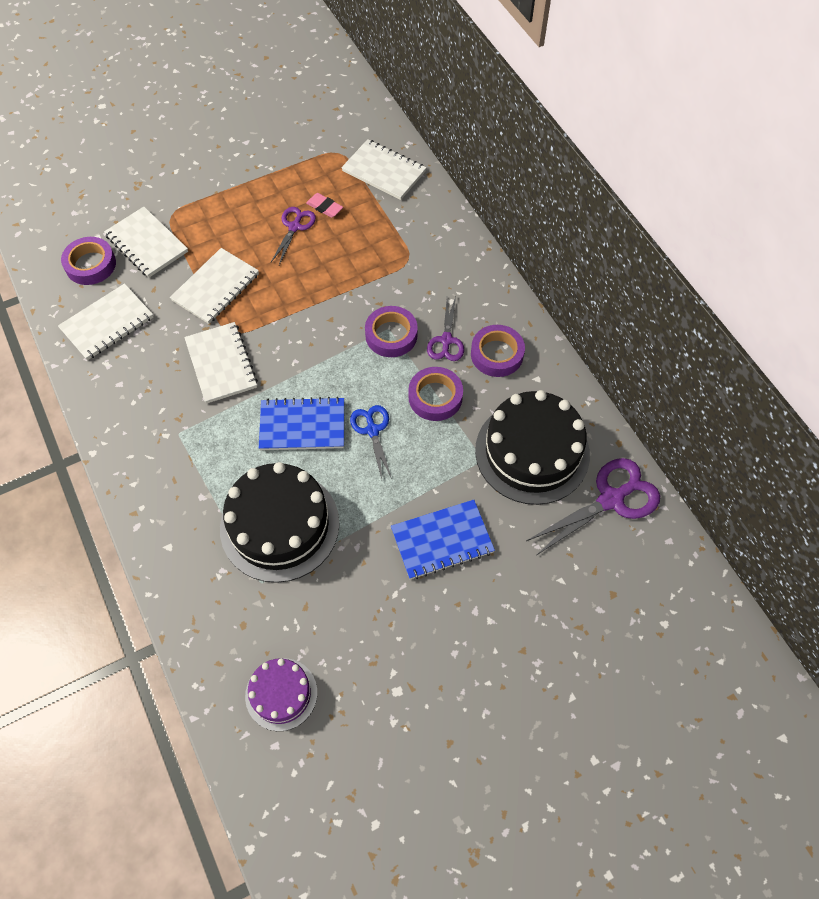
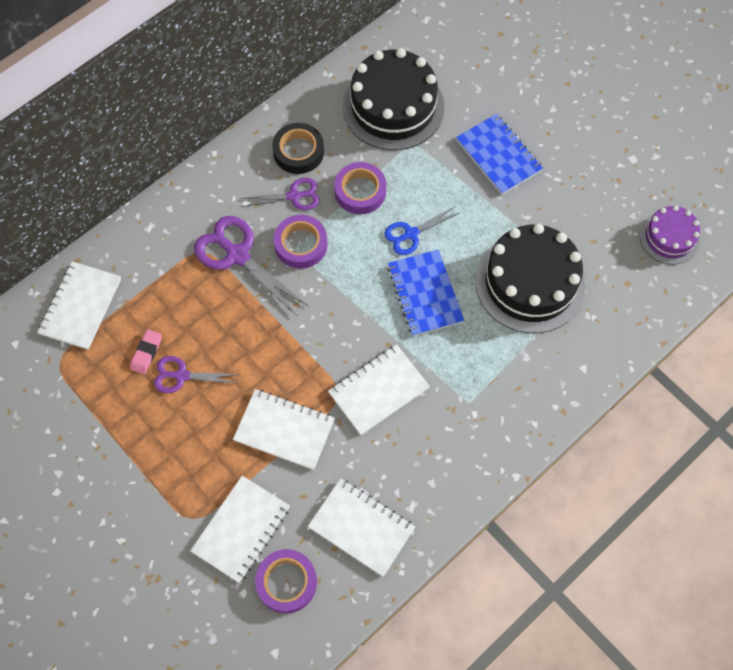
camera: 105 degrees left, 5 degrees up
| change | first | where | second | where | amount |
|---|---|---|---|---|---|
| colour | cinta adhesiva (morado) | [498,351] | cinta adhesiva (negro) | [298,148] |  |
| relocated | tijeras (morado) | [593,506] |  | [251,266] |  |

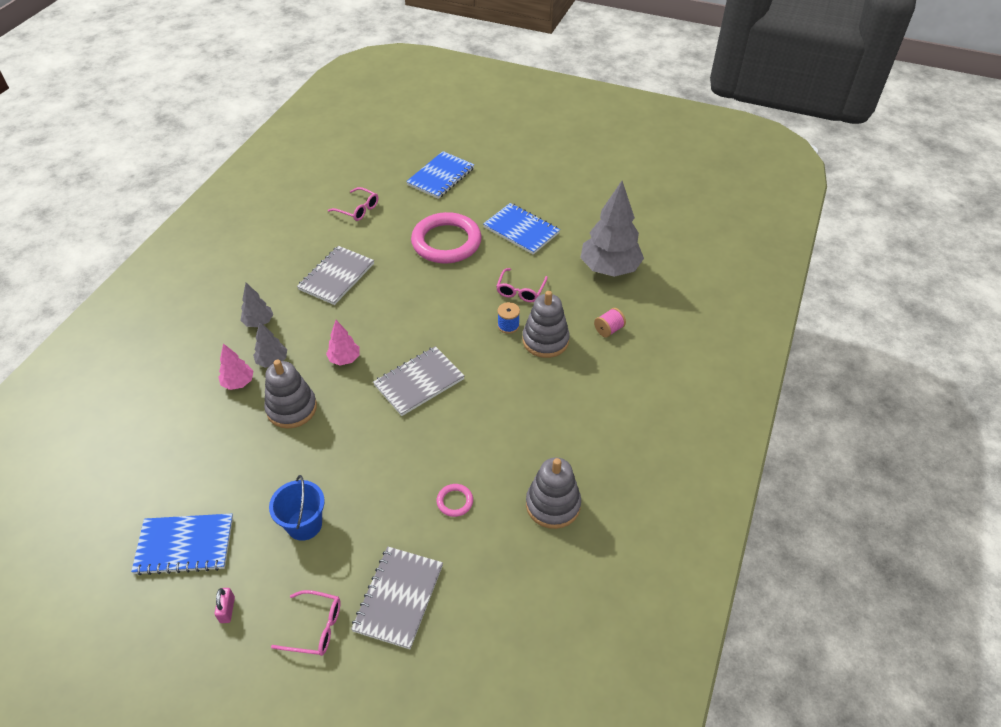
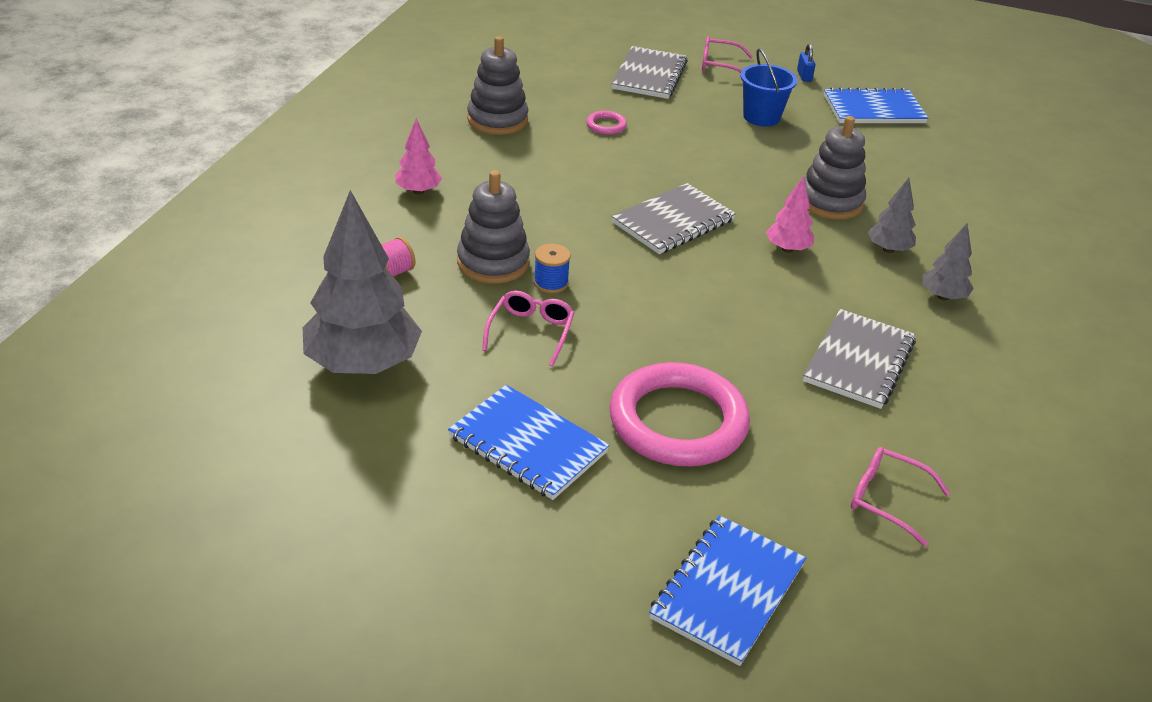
camera: 175 degrees right, 10 degrees down
| change | first | where | second | where | amount |
|---|---|---|---|---|---|
| colour | candado (rosa) | [225,605] | candado (azul) | [806,63] |  |
| relocated | árbol (rosa) | [236,367] |  | [418,156] |  |

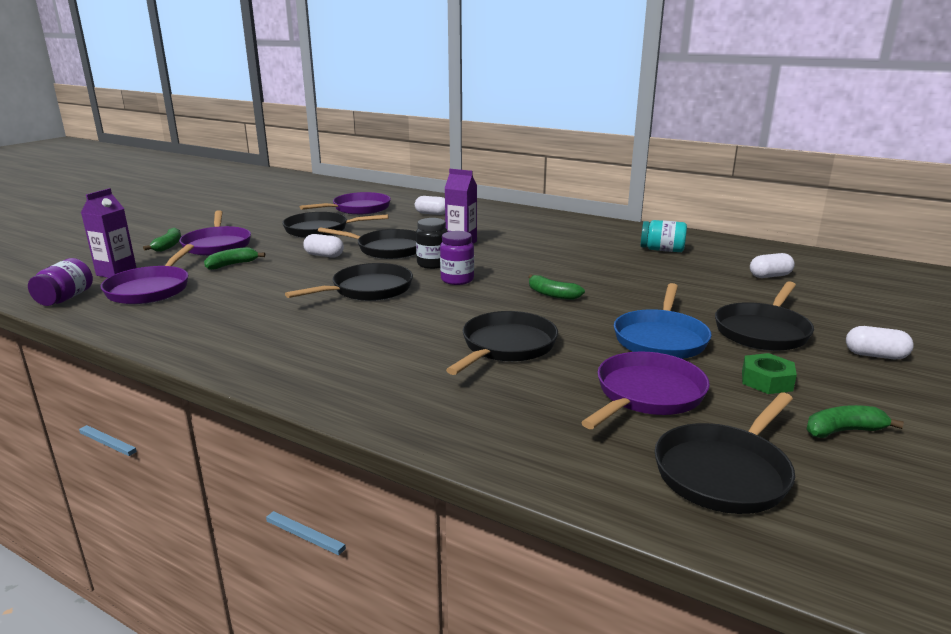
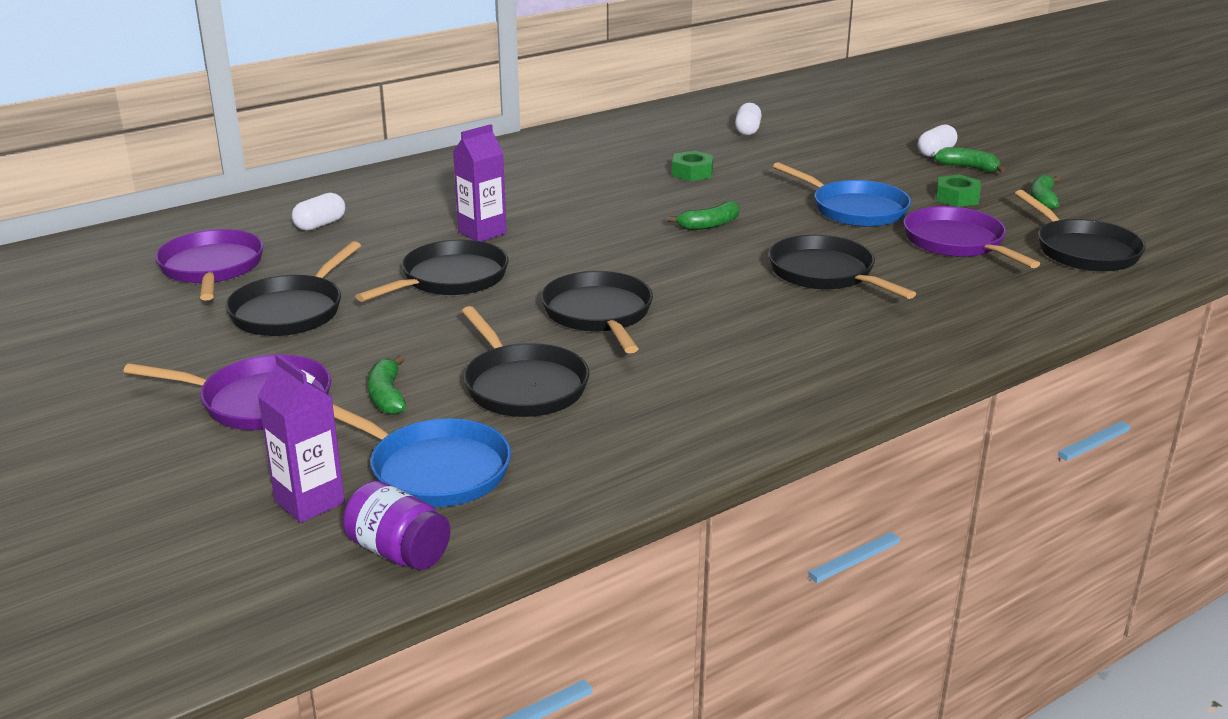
camera: 65 degrees left, 5 degrees up
| change | first | where | second | where | amount |
|---|---|---|---|---|---|
| colour | sartén (morado) | [147,274] | sartén (azul) | [422,455] |  |
| relocated | plátano (verde) | [162,239] |  | [970,159] |  |
| missing | cápsula (blanco) | [323,246] |  |  |  |
| missing | tarro (negro) | [432,243] |  |  |  |
| missing | tarro (morado) | [457,258] |  |  |  |
| missing | tarro (turquesa) | [664,236] |  |  |  |
| relocated | sartén (negro) | [764,316] |  | [525,361] |  |
| appeared |  |  | tuerca (verde) | [692,166] |  |

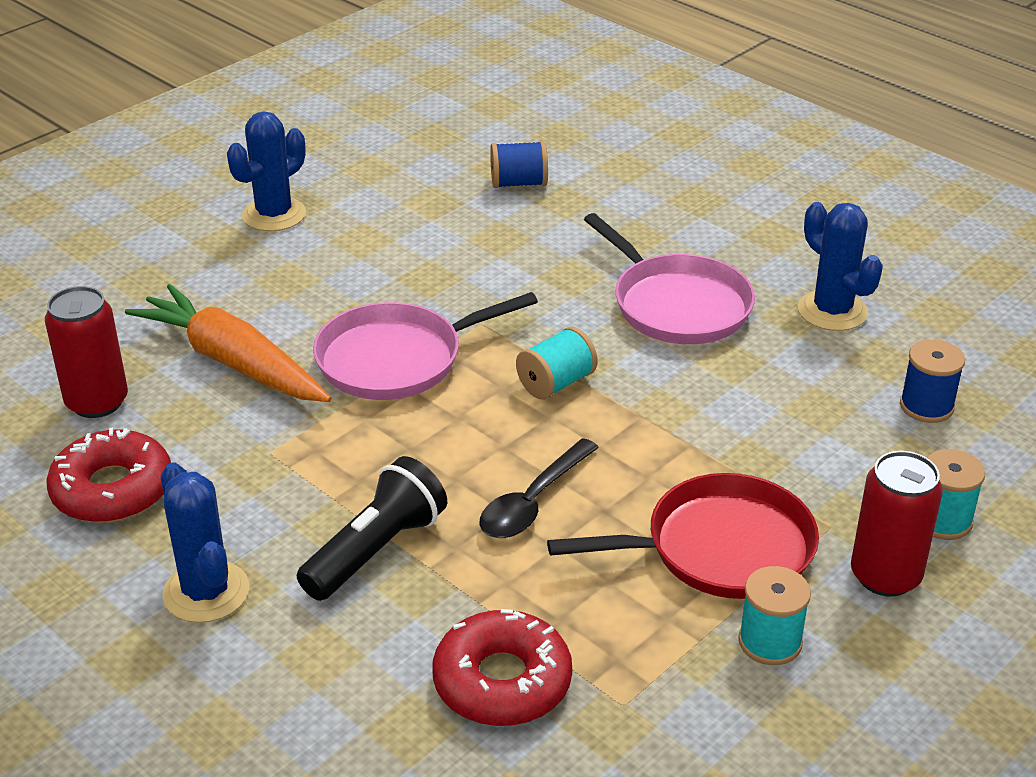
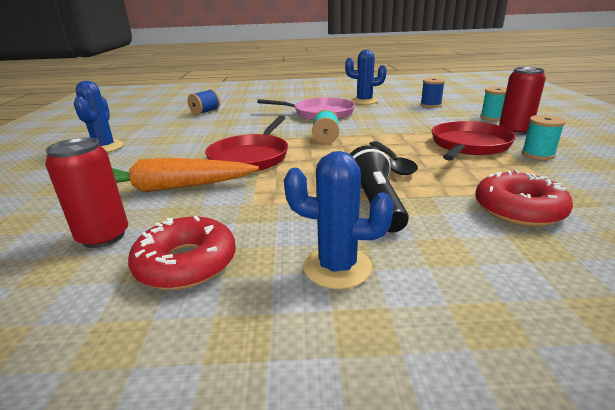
camera: 45 degrees left, 10 degrees down
| change | first | where | second | where | amount |
|---|---|---|---|---|---|
| colour | sartén (rosa) | [425,346] | sartén (rojo) | [246,143] |  |

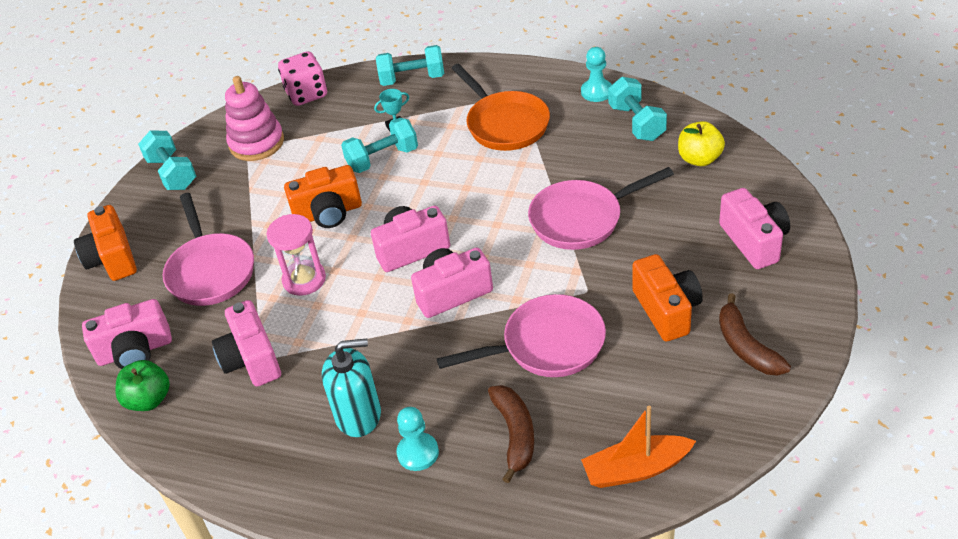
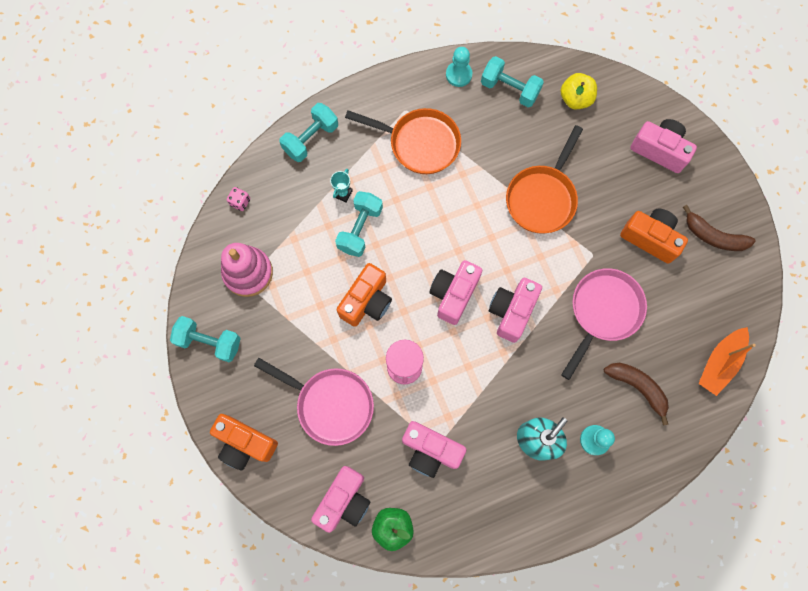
camera: 45 degrees left, 30 degrees up
| change | first | where | second | where | amount |
|---|---|---|---|---|---|
| size | dado (rosa) | [302,78] |  | [238,199] | x0.50 |
| colour | sartén (rosa) | [601,208] | sartén (naranja) | [544,179] |  |

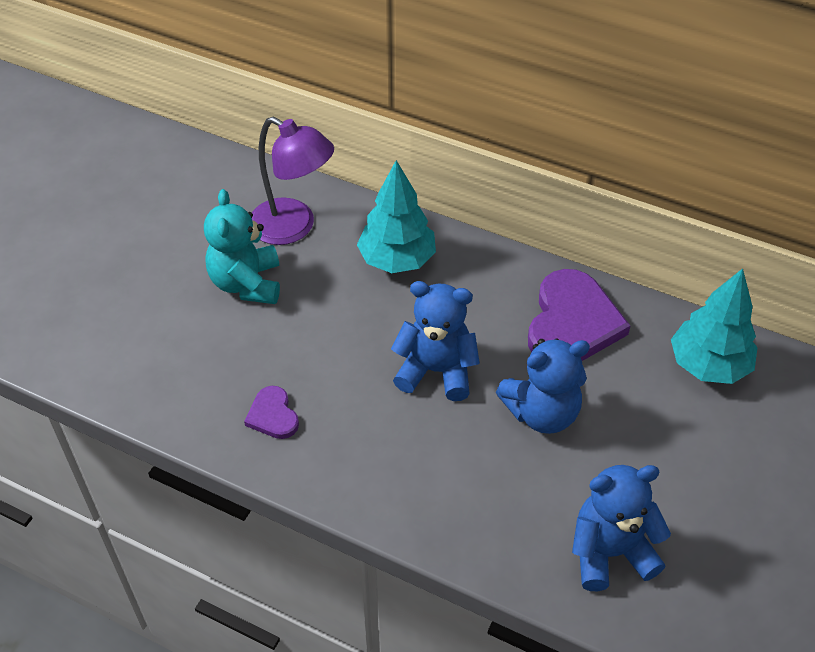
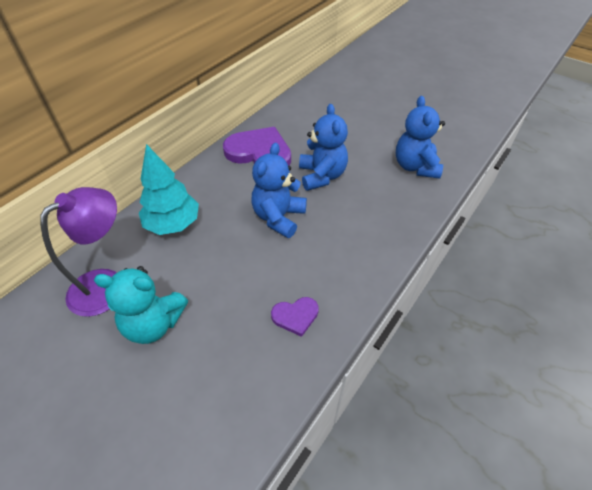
camera: 80 degrees left, 0 degrees up
| change | first | where | second | where | amount |
|---|---|---|---|---|---|
| missing | árbol (turquesa) | [714,326] |  |  |  |

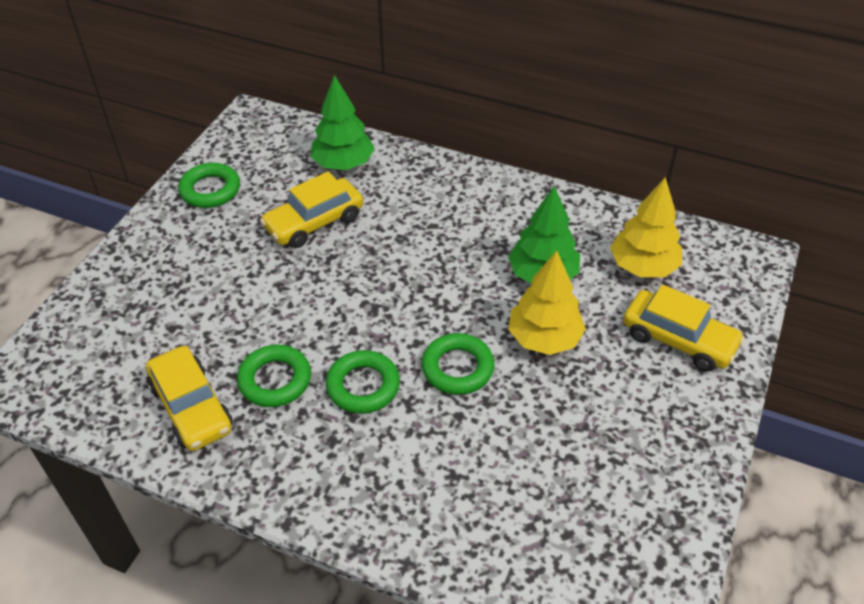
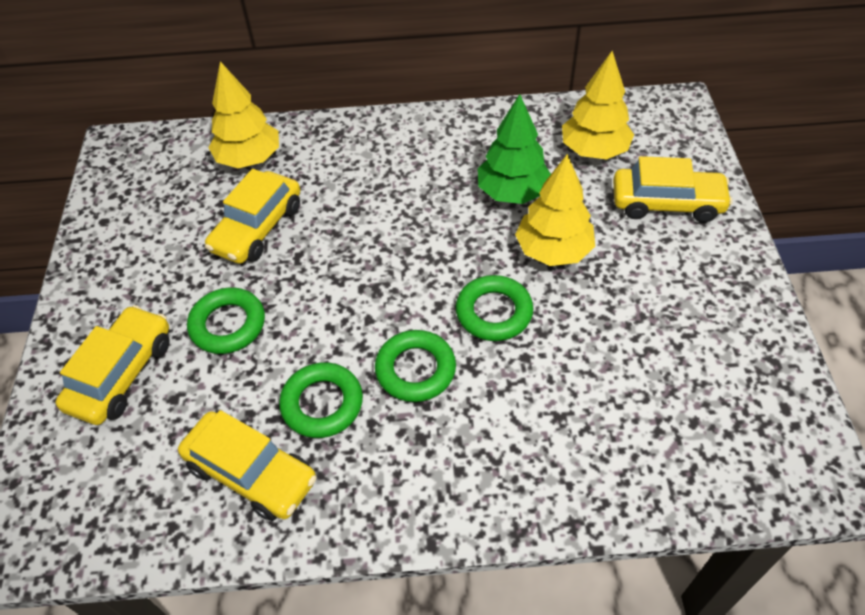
camera: 25 degrees left, 5 degrees up
| change | first | where | second | where | amount |
|---|---|---|---|---|---|
| relocated | anillo (verde) | [209,185] |  | [226,321] |  |
| colour | árbol (verde) | [343,122] | árbol (amarillo) | [243,114] |  |
| appeared |  |  | coche (amarillo) | [113,365] |  |

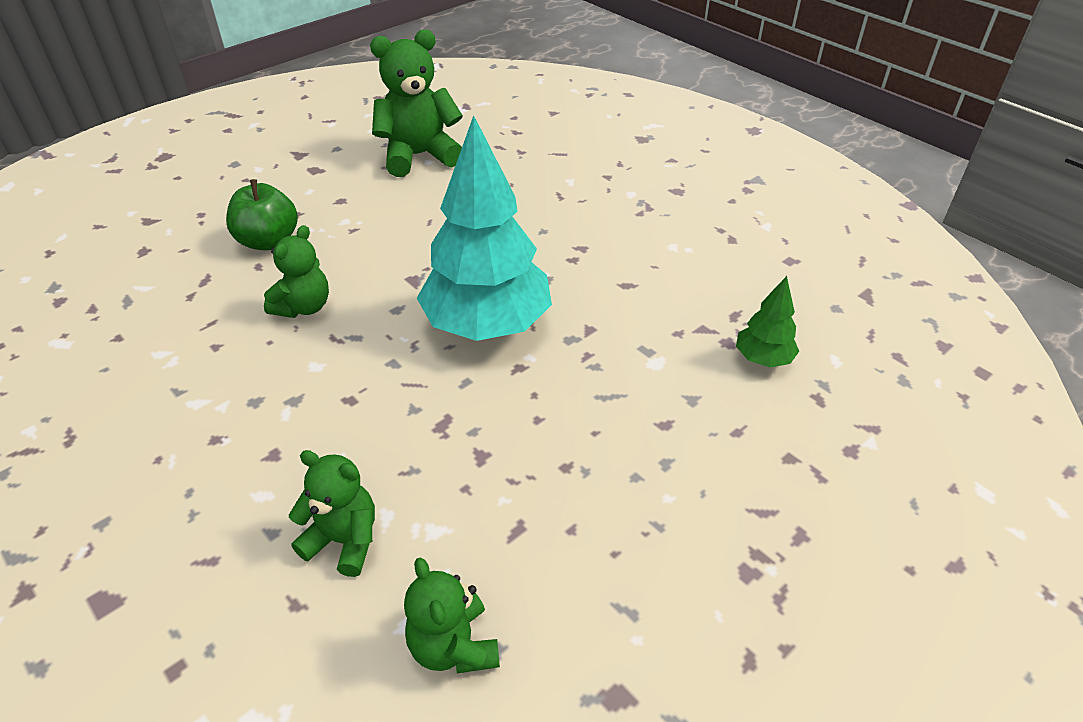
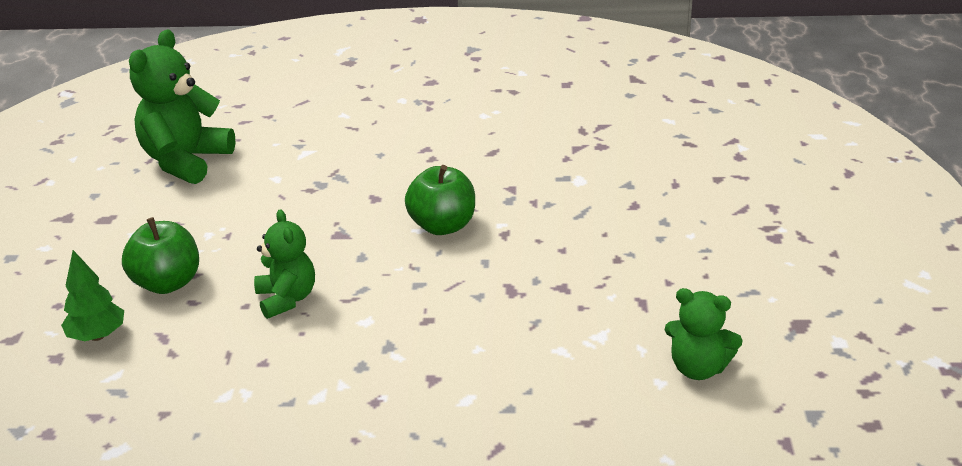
camera: 45 degrees left, 10 degrees down
| change | first | where | second | where | amount |
|---|---|---|---|---|---|
| missing | osito (verde) | [332,513] |  |  |  |
| exchanged | árbol (turquesa) | [484,228] | manzana (verde) | [440,200] |  |
| relocated | árbol (verde) | [767,321] |  | [92,295] |  |

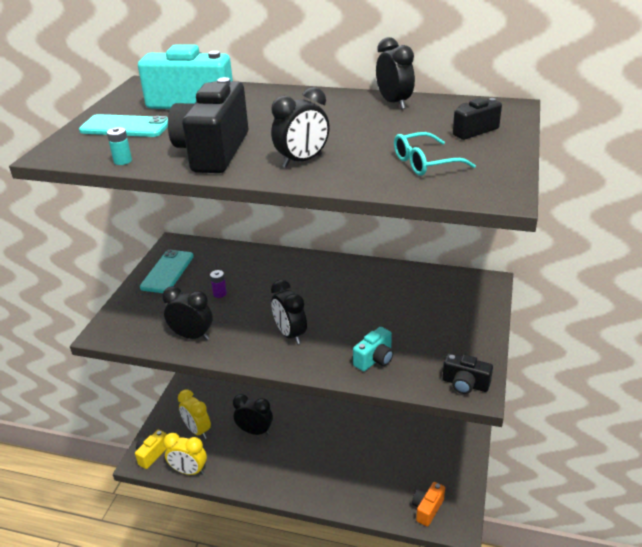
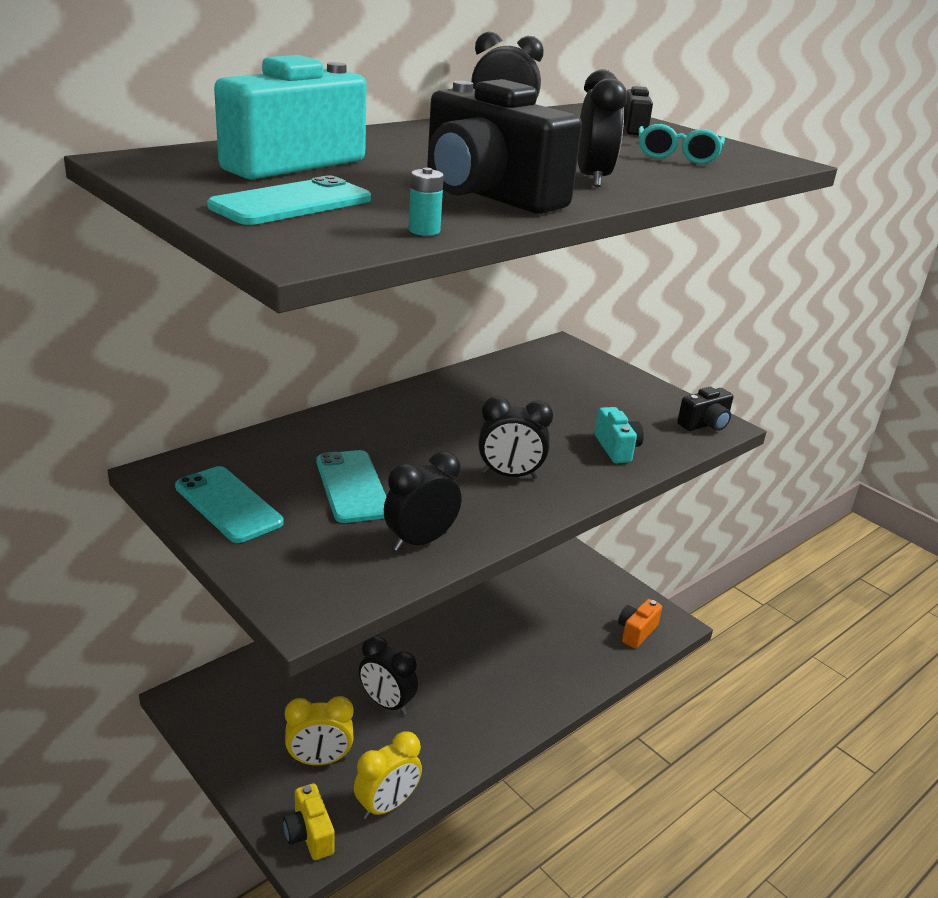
camera: 60 degrees left, 5 degrees down
| change | first | where | second | where | amount |
|---|---|---|---|---|---|
| exchanged | pila (morado) | [218,284] | móvil (turquesa) | [351,486] |  |
| spun | despertador (negro) | [253,414] |  | [388,675] | 105 degrees counterclockwise |
| spun | cámara (naranja) | [428,504] |  | [640,624] | 60 degrees clockwise |

